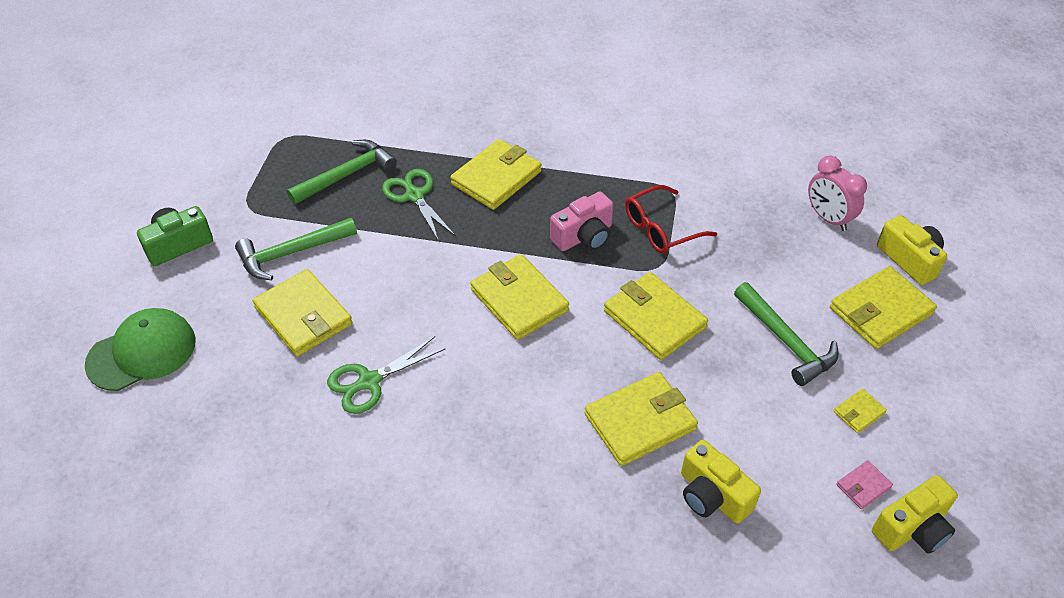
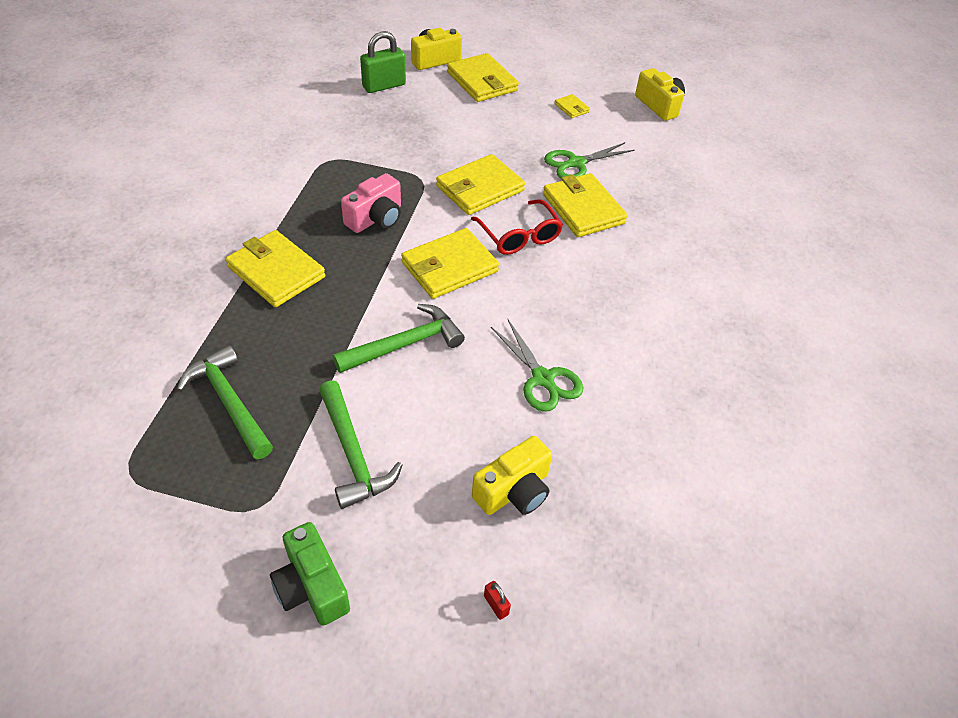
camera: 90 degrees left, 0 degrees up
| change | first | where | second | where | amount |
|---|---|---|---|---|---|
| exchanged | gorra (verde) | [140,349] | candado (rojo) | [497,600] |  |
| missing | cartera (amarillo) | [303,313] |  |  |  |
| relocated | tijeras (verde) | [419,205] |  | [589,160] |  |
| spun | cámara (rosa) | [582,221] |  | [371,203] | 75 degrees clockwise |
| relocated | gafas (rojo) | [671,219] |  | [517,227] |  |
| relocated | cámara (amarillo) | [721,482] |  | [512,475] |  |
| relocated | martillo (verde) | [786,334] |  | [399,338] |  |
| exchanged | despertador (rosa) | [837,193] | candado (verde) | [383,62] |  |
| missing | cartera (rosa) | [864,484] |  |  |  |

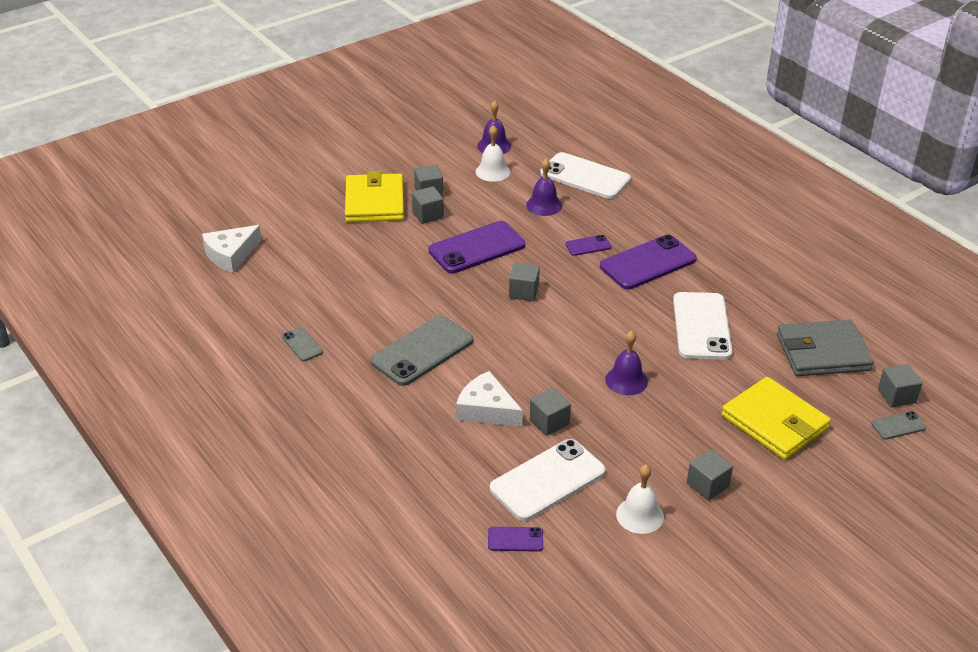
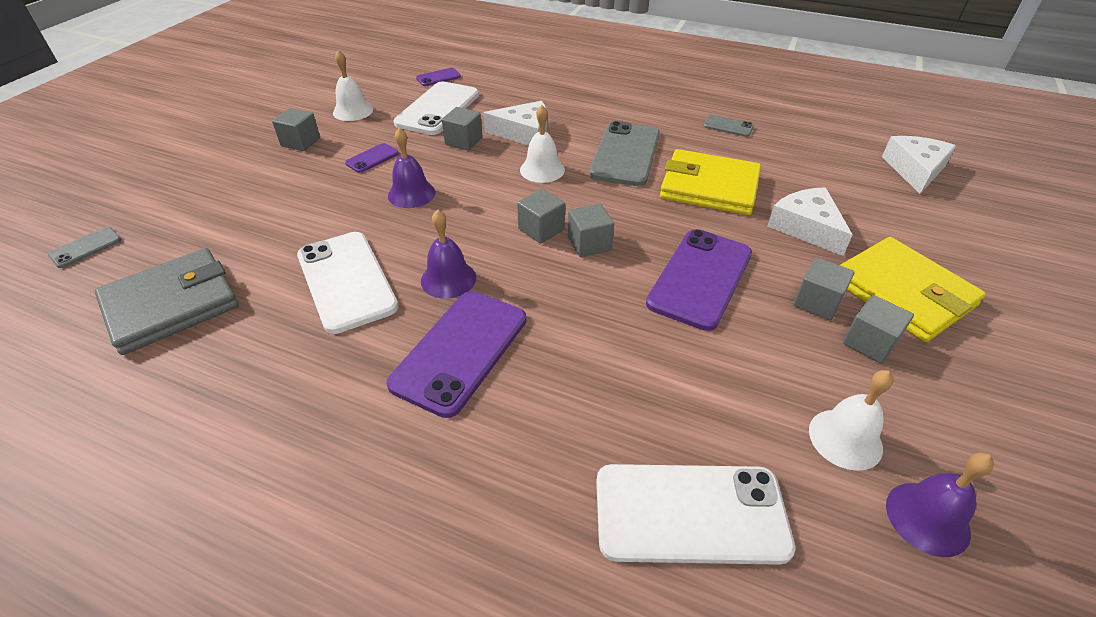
camera: 150 degrees right, 5 degrees up
| change | first | where | second | where | amount |
|---|---|---|---|---|---|
| relocated | campana (morado) | [544,187] |  | [448,254] |  |
| relocated | móvil (morado) | [588,245] |  | [372,158] |  |
| relocated | cartera (amarillo) | [776,418] |  | [710,182] |  |
| relocated | cubo (gris) | [900,385] |  | [541,216] |  |
| appeared |  |  | campana (blanco) | [542,144] |  |
| appeared |  |  | queso (blanco) | [810,221] |  |

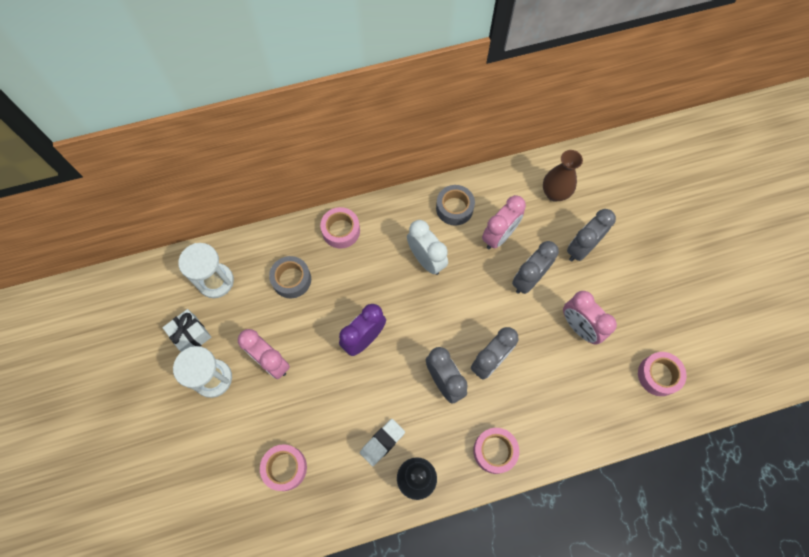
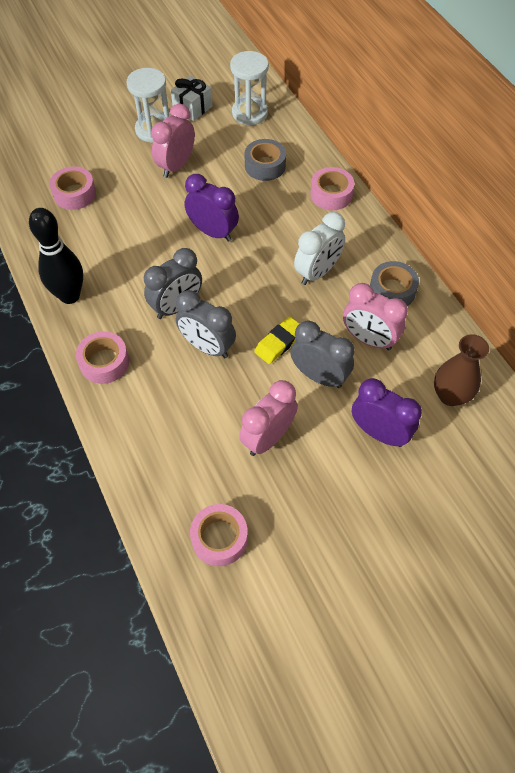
camera: 80 degrees right, 10 degrees down
| change | first | where | second | where | amount |
|---|---|---|---|---|---|
| missing | goma de borrar (blanco) | [382,442] |  |  |  |
| colour | despertador (gris) | [591,235] | despertador (morado) | [387,412] |  |
| appeared |  |  | goma de borrar (amarillo) | [277,340] |  |

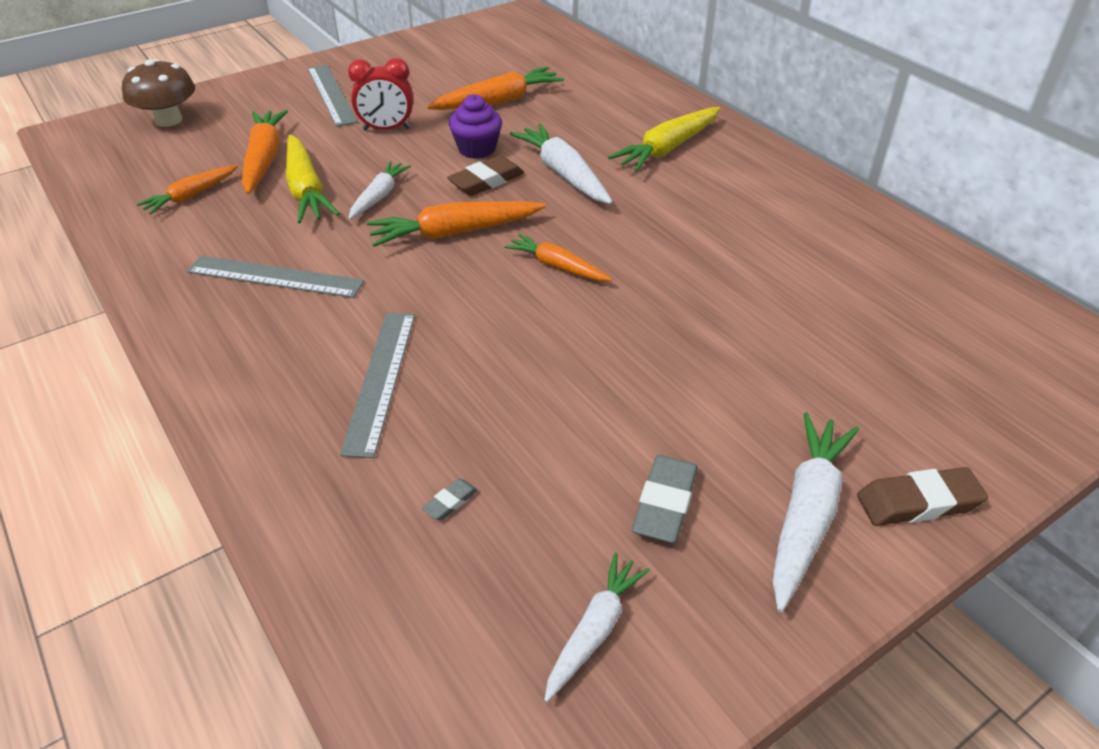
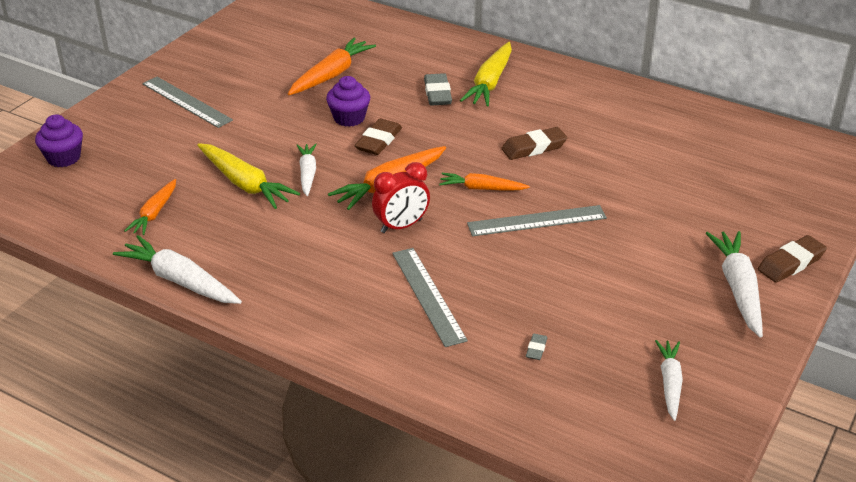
camera: 25 degrees left, 5 degrees down
| change | first | where | second | where | amount |
|---|---|---|---|---|---|
| exchanged | seta (marrón) | [158,93] | magdalena (morado) | [59,140] |  |
| relocated | regla (gris) | [276,276] |  | [537,220] |  |
| missing | zanahoria (naranja) | [265,151] |  |  |  |
| relocated | despertador (rojo) | [380,94] |  | [401,197] |  |
| relocated | zanahoria (blanco) | [561,164] |  | [177,269] |  |
| relocated | goma de borrar (gris) | [665,499] |  | [438,89] |  |
| appeared |  |  | goma de borrar (marrón) | [534,143] |  |

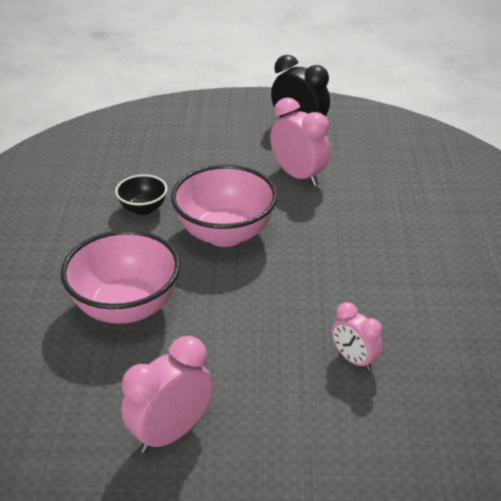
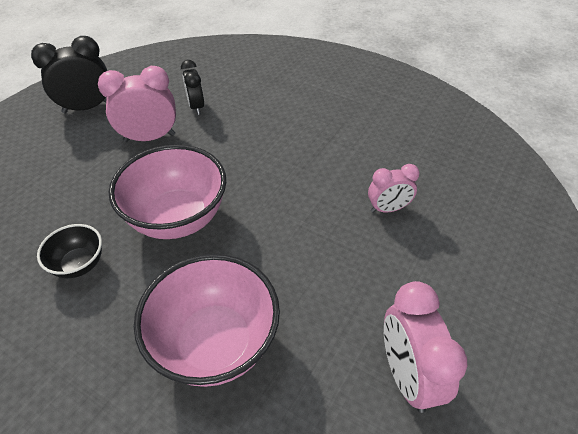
camera: 60 degrees left, 10 degrees up
| change | first | where | second | where | amount |
|---|---|---|---|---|---|
| appeared |  |  | despertador (negro) | [192,87] |  |

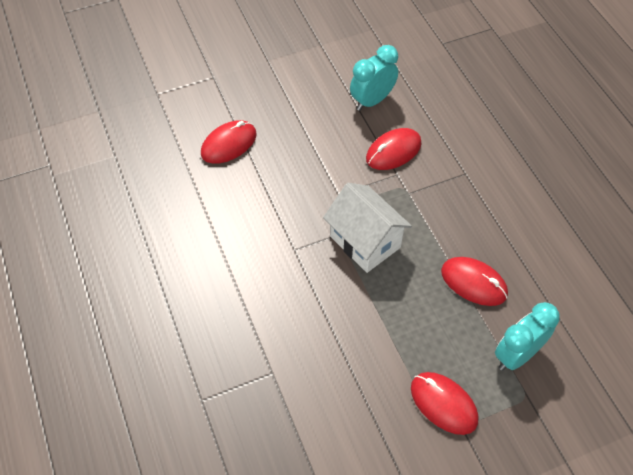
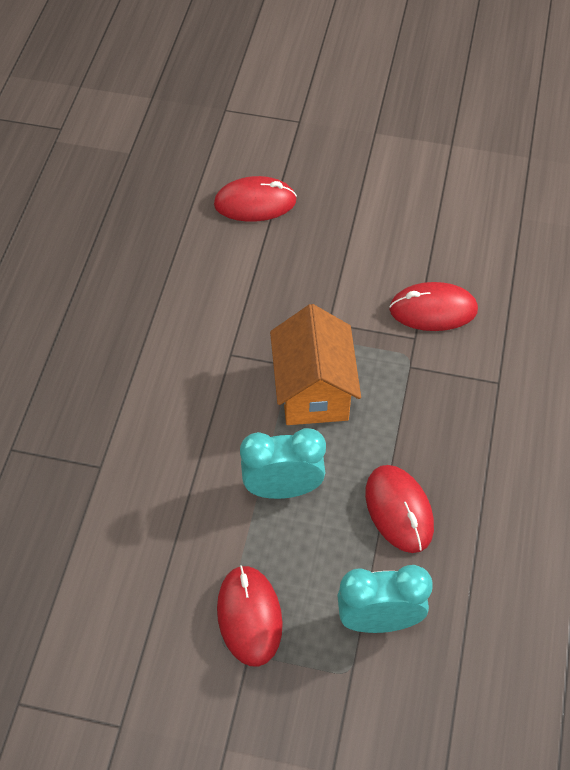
camera: 35 degrees right, 0 degrees up
| change | first | where | second | where | amount |
|---|---|---|---|---|---|
| colour | casa (blanco) | [367,228] | casa (naranja) | [315,364] |  |
| relocated | despertador (turquesa) | [374,78] |  | [283,463] |  |

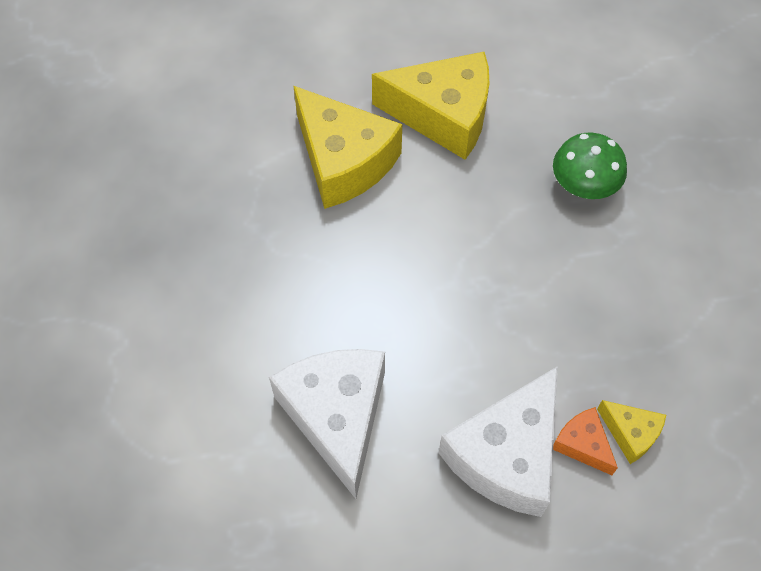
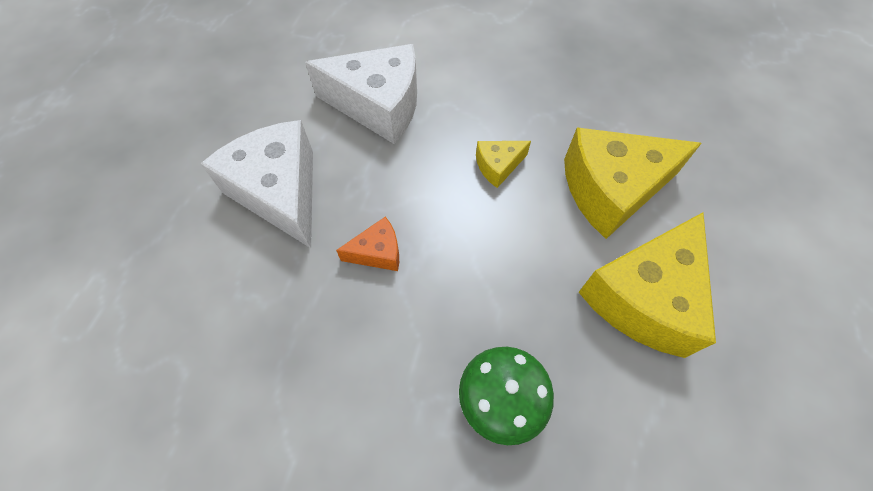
camera: 115 degrees right, 0 degrees up
| change | first | where | second | where | amount |
|---|---|---|---|---|---|
| relocated | queso (naranja) | [585,441] |  | [367,243] |  |
| relocated | queso (amarillo) | [631,432] |  | [503,164] |  |

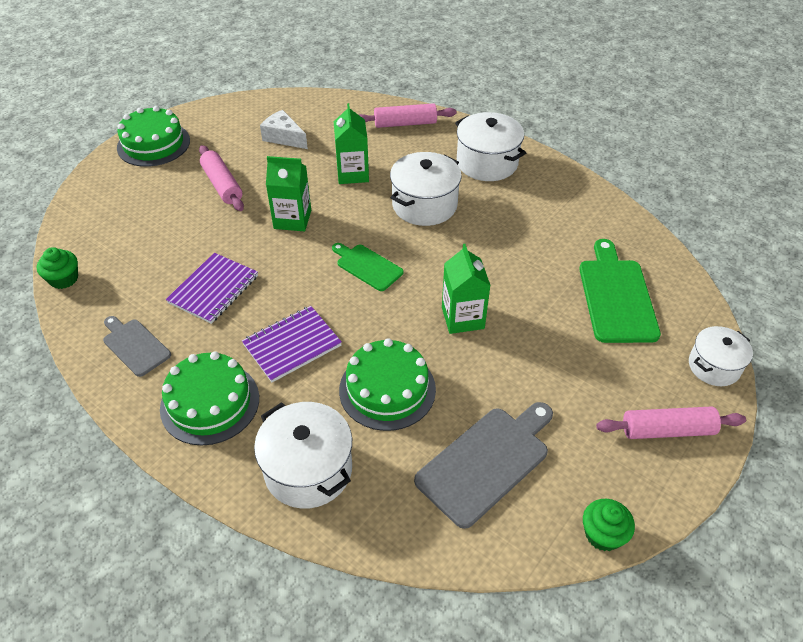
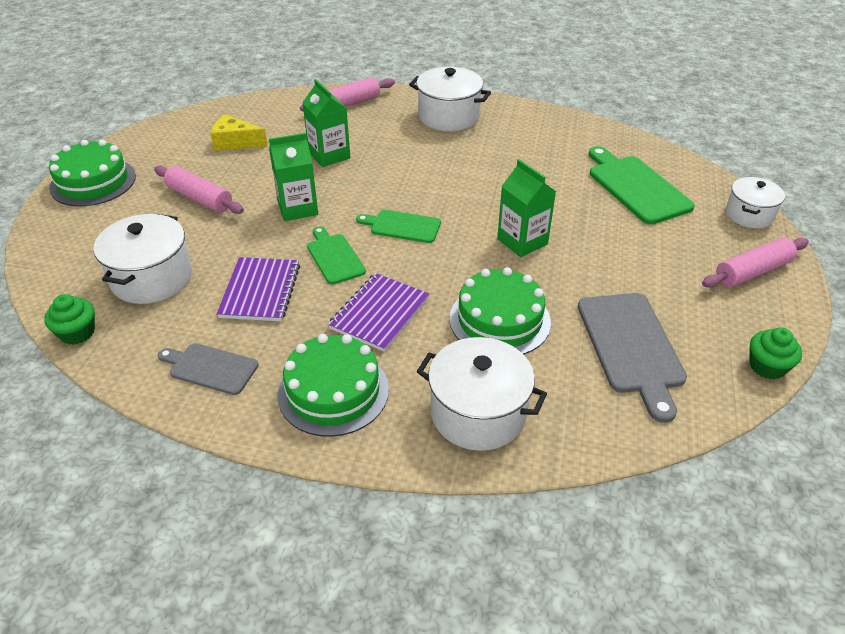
camera: 25 degrees left, 5 degrees down
| change | first | where | second | where | amount |
|---|---|---|---|---|---|
| colour | queso (blanco) | [284,129] | queso (amarillo) | [239,133] |  |
| relocated | olla (blanco) | [426,189] |  | [143,259] |  |
| spun | tabla de cortar (gris) | [483,465] |  | [632,358] | 150 degrees clockwise |
| appeared |  |  | tabla de cortar (verde) | [336,255] |  |

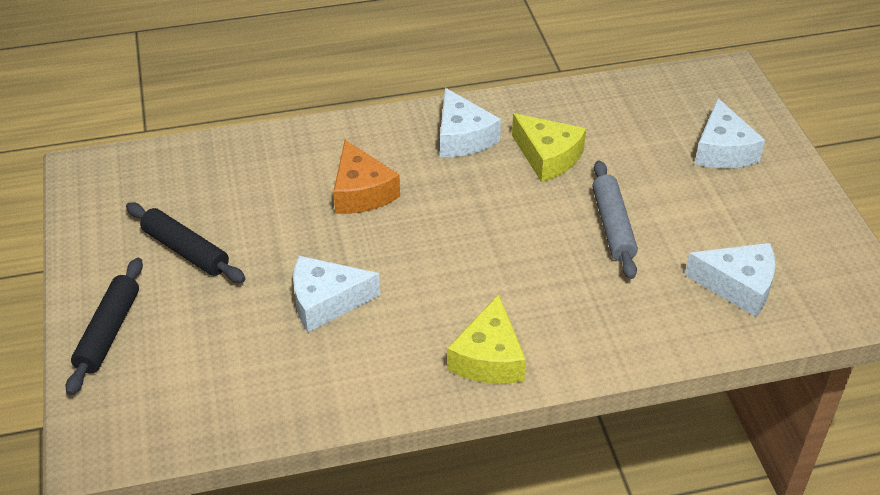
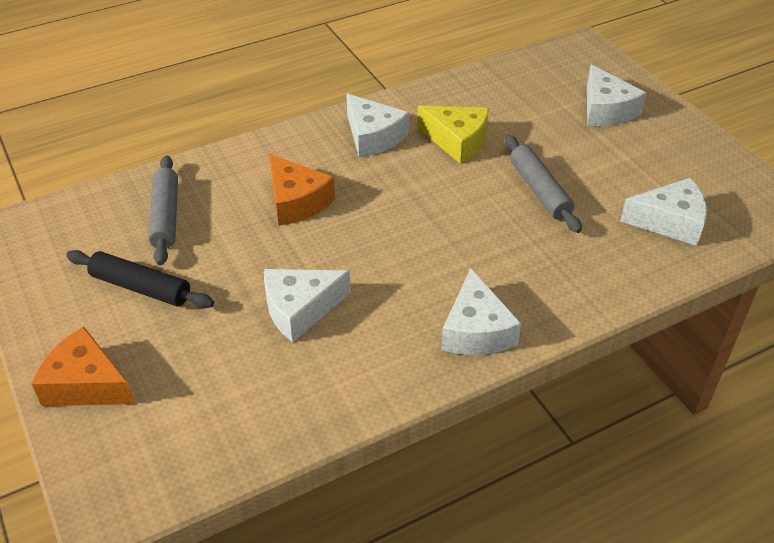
camera: 15 degrees left, 0 degrees up
| change | first | where | second | where | amount |
|---|---|---|---|---|---|
| exchanged | rodillo (negro) | [104,326] | queso (naranja) | [83,366] |  |
| colour | queso (amarillo) | [486,339] | queso (blanco) | [481,311] |  |
| appeared |  |  | rodillo (gris) | [163,210] |  |

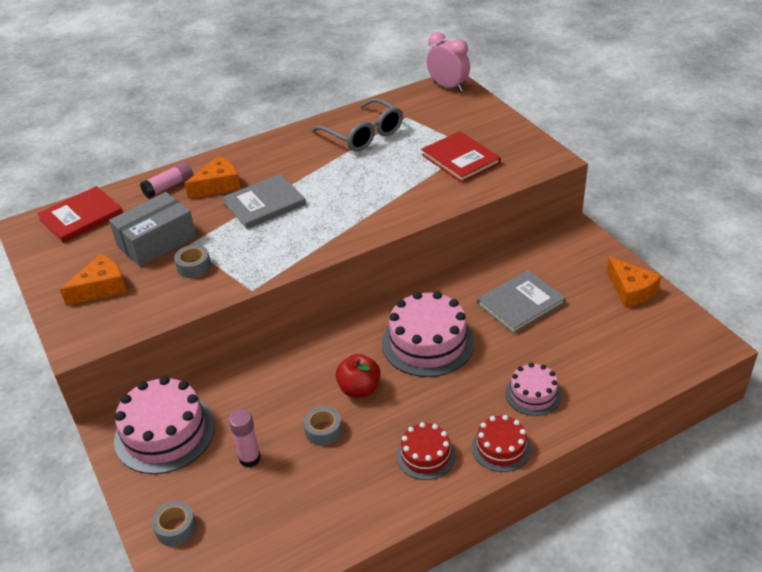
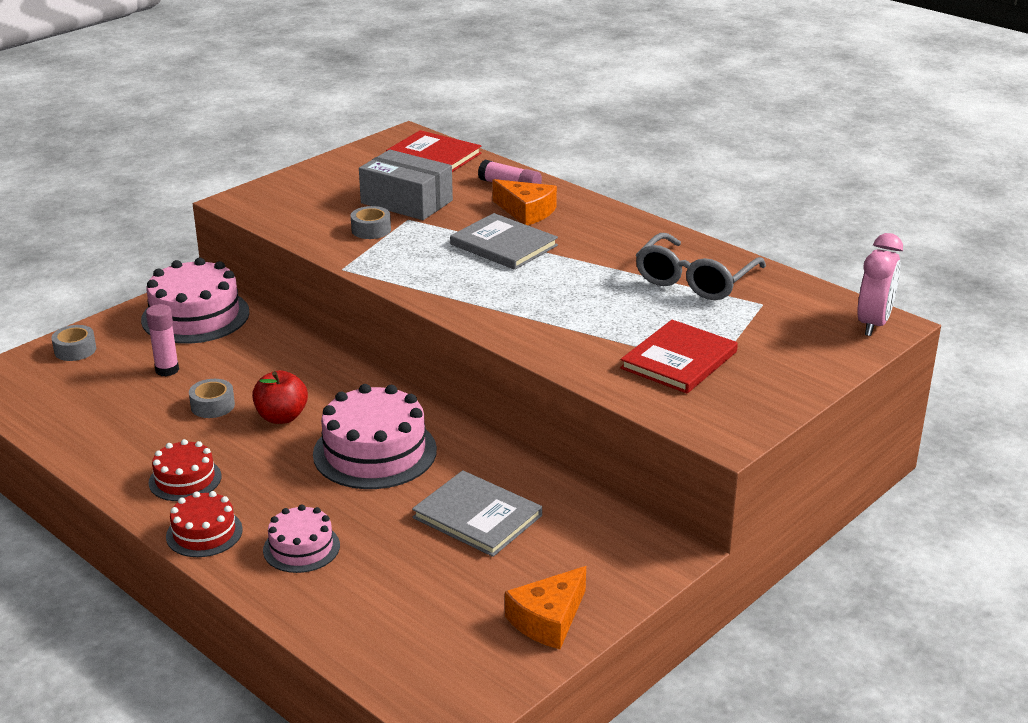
camera: 70 degrees right, 10 degrees down
| change | first | where | second | where | amount |
|---|---|---|---|---|---|
| missing | queso (naranja) | [93,279] |  |  |  |

